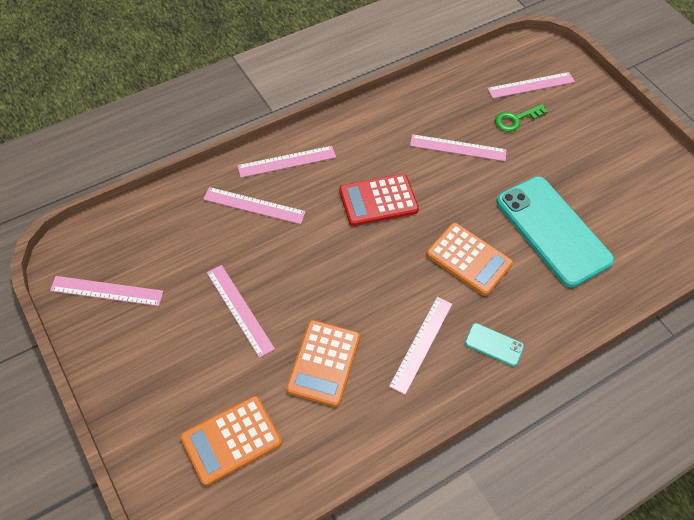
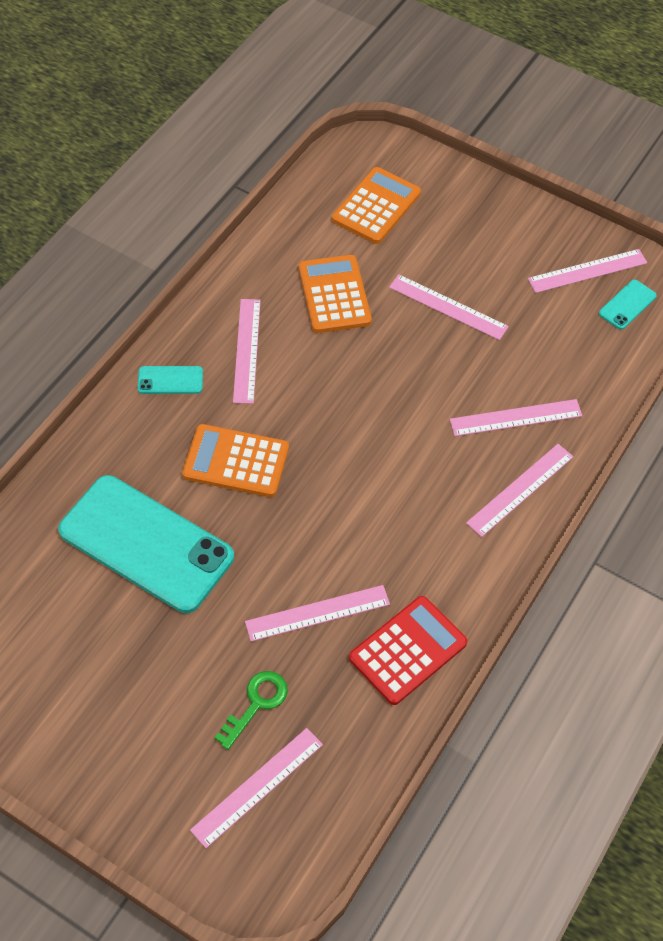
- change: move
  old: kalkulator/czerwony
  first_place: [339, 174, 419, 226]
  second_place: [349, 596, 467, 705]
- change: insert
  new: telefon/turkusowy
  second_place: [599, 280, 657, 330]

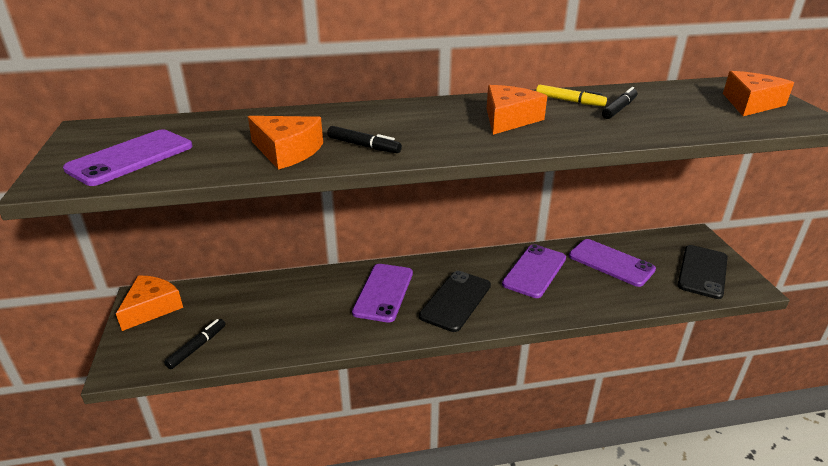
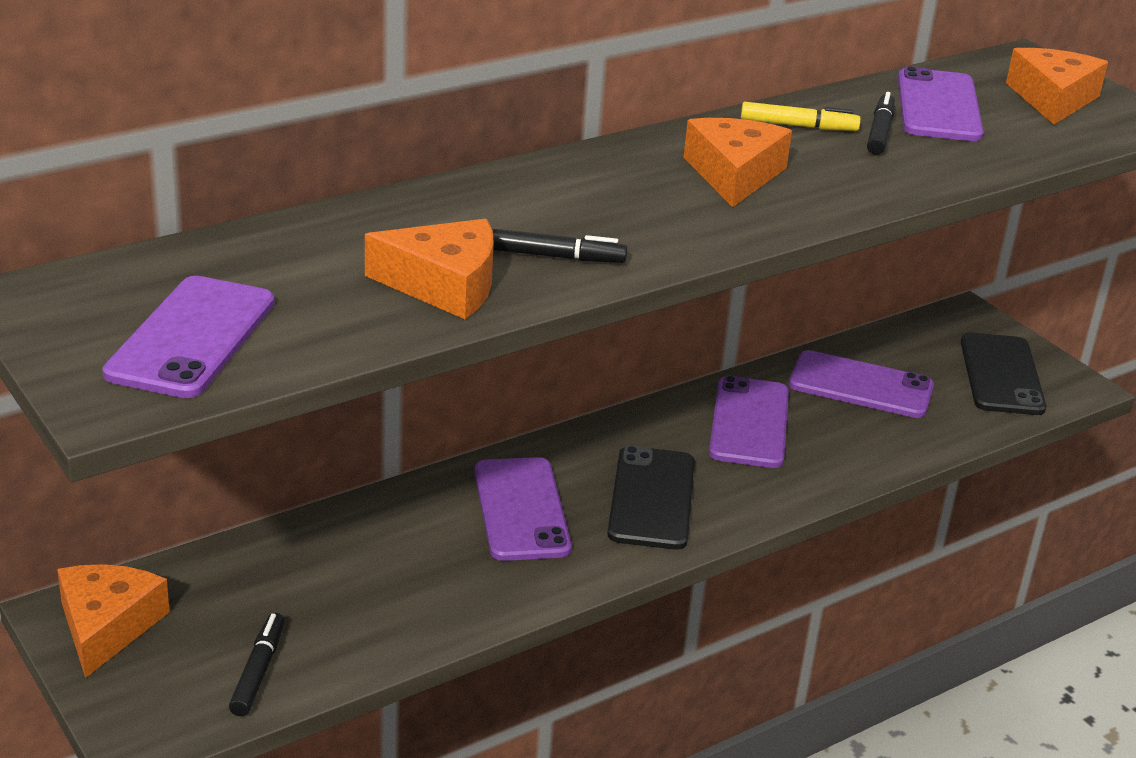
- change: insert
  new: telefon/fioletowy
  second_place: [898, 66, 984, 141]

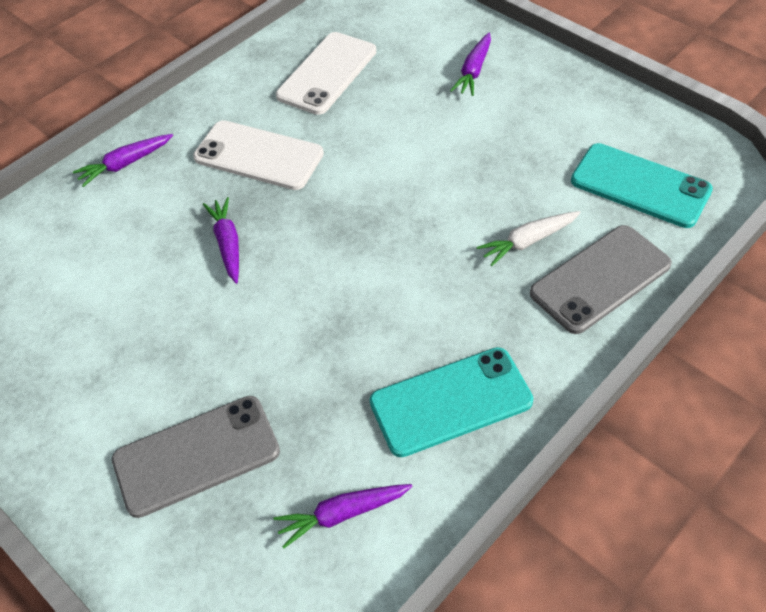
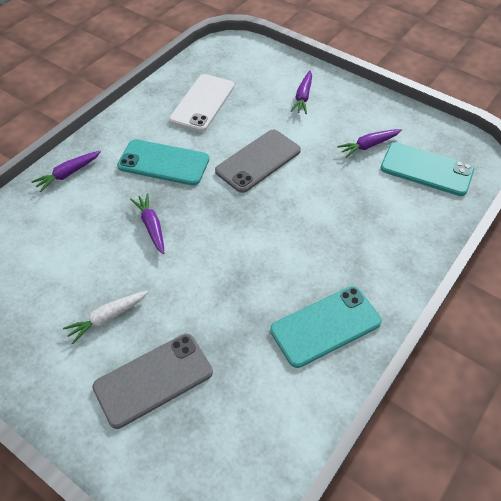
- change: recolor
  old: telefon/biały
  new: telefon/turkusowy
  first_place: [193, 120, 324, 190]
  second_place: [117, 139, 209, 186]
- change: move
  old: marchewka/biały
  first_place: [477, 211, 580, 266]
  second_place: [63, 291, 148, 344]
- change: move
  old: telefon/szary
  first_place: [530, 225, 672, 334]
  second_place: [215, 130, 301, 193]
- change: move
  old: marchewka/fioletowy
  first_place: [273, 484, 413, 548]
  second_place: [337, 129, 402, 158]

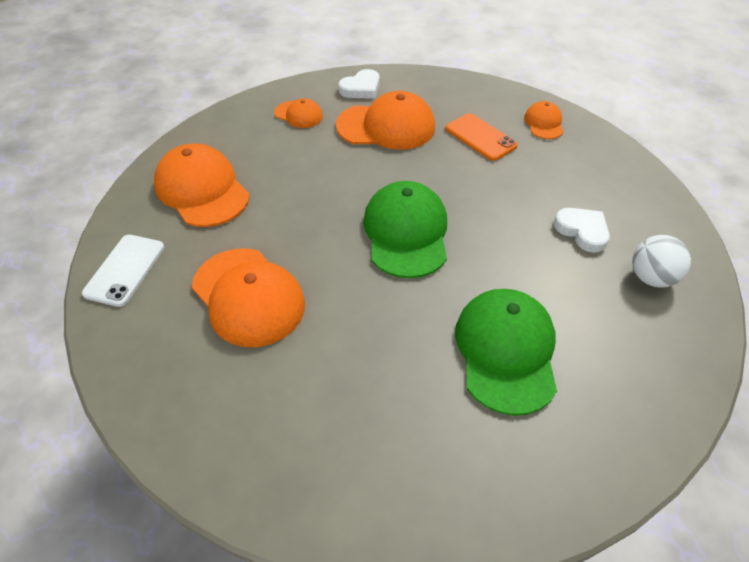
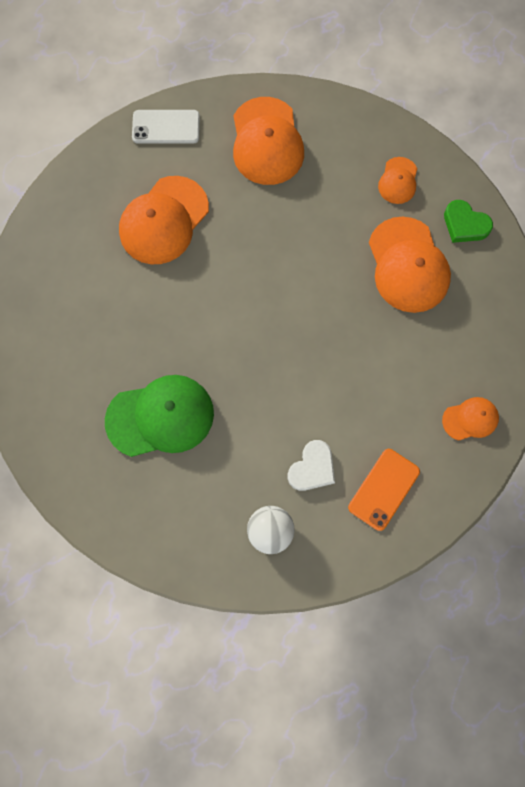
- change: recolor
  old: serce/biały
  new: serce/zielony
  first_place: [338, 69, 380, 99]
  second_place: [444, 200, 493, 243]
- change: move
  old: telefon/pomarańczowy
  first_place: [446, 113, 518, 161]
  second_place: [348, 449, 420, 531]
- change: rotate
  old: czapka/pomarańczowy
  first_place: [154, 144, 250, 227]
  second_place: [233, 97, 304, 185]
  degrees: 135
- change: delete
  old: czapka/zielony
  first_place: [363, 181, 447, 278]

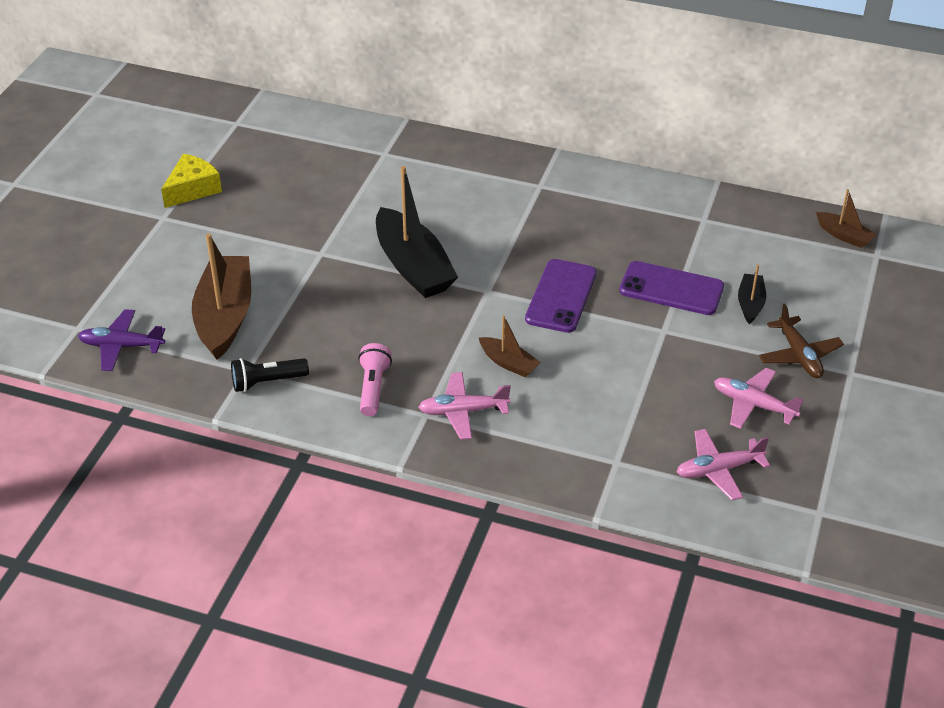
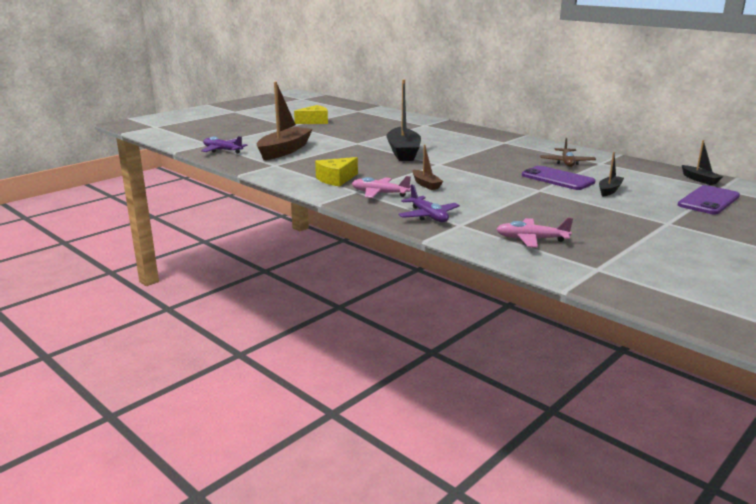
- change: recolor
  old: łódka/brązowy
  new: łódka/czarny
  first_place: [816, 189, 877, 248]
  second_place: [682, 140, 723, 185]
- change: move
  old: telefon/fioletowy
  first_place: [525, 259, 597, 333]
  second_place: [678, 185, 740, 214]
- change: move
  old: samolot/brązowy
  first_place: [759, 304, 844, 378]
  second_place: [540, 138, 596, 167]
- change: replace
  old: latarka/różowy
  new: ser/żółty
  first_place: [358, 343, 392, 416]
  second_place: [315, 157, 358, 187]
- change: delete
  old: latarka/czarny
  first_place: [231, 358, 309, 392]
- change: delete
  old: samolot/różowy
  first_place: [714, 368, 803, 429]
- change: insert
  new: samolot/fioletowy
  second_place: [398, 185, 460, 222]

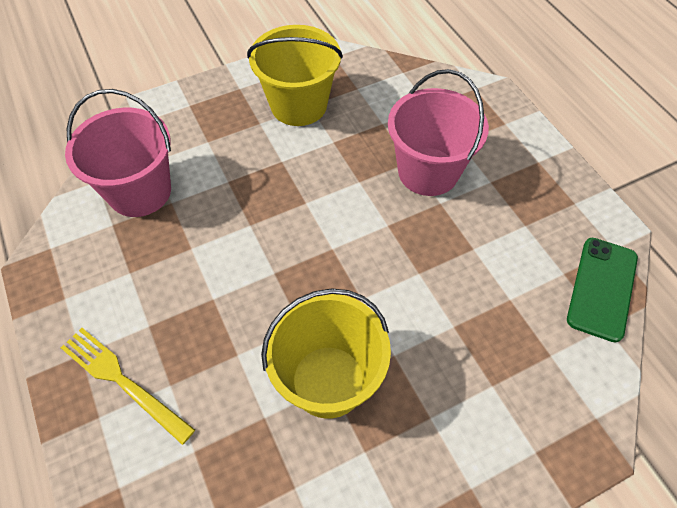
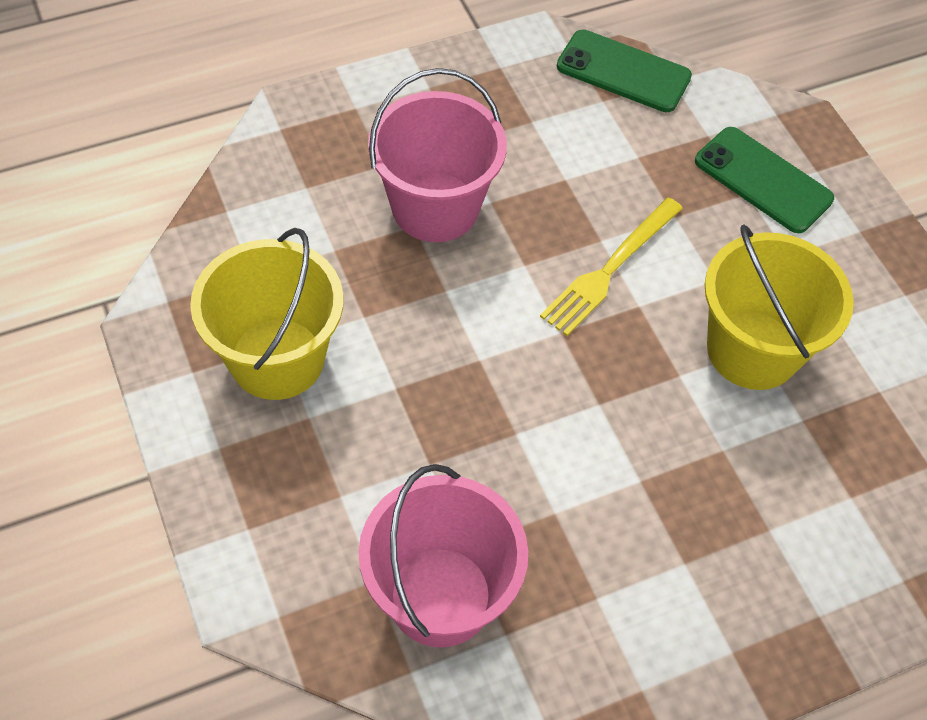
- change: move
  old: widelec/żółty
  first_place: [61, 328, 195, 445]
  second_place: [540, 197, 683, 336]
- change: insert
  new: telefon/zielony
  second_place: [695, 127, 834, 233]

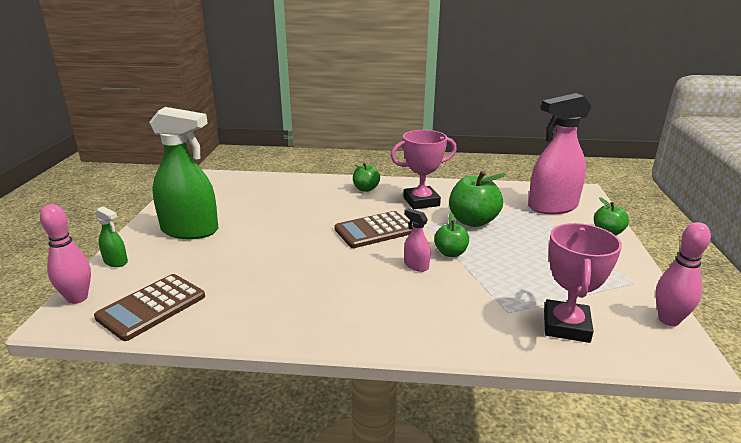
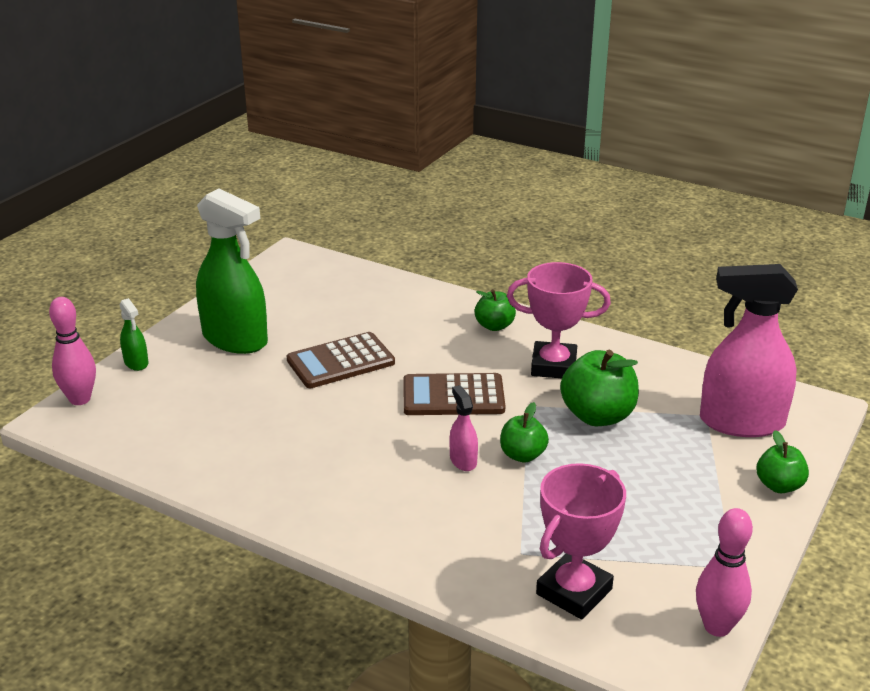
- change: move
  old: kalkulator/brązowy
  first_place: [94, 274, 205, 341]
  second_place: [287, 332, 395, 388]

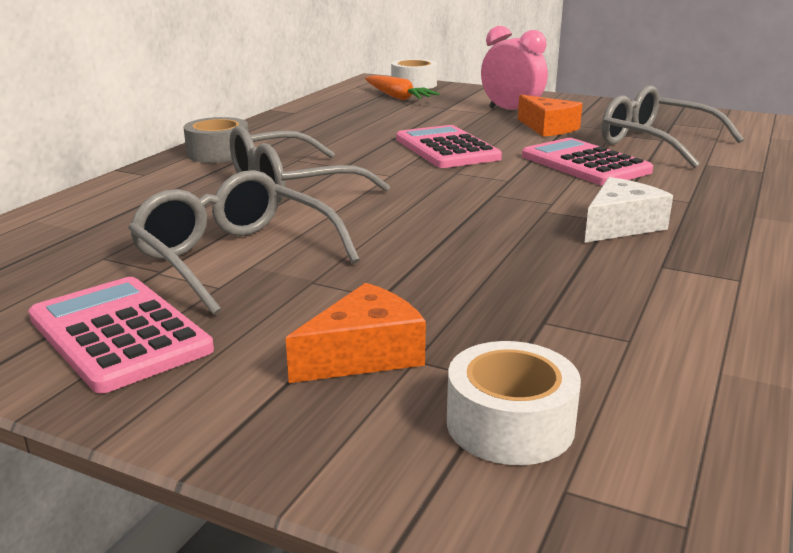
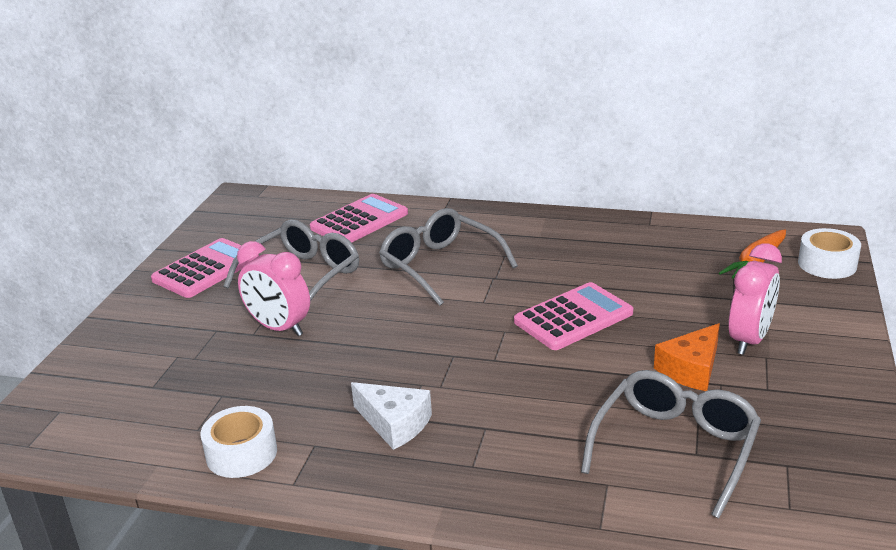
- change: delete
  old: taśma klejąca/szary
  first_place: [184, 117, 249, 163]
- change: move
  old: kalkulator/różowy
  first_place: [522, 138, 653, 186]
  second_place: [310, 194, 408, 243]
- change: delete
  old: ser/pomarańczowy
  first_place: [286, 283, 426, 383]
- change: move
  old: taśma klejąca/biały
  first_place: [447, 341, 581, 465]
  second_place: [200, 406, 277, 478]
- change: insert
  new: budzik/różowy
  second_place: [237, 241, 310, 336]

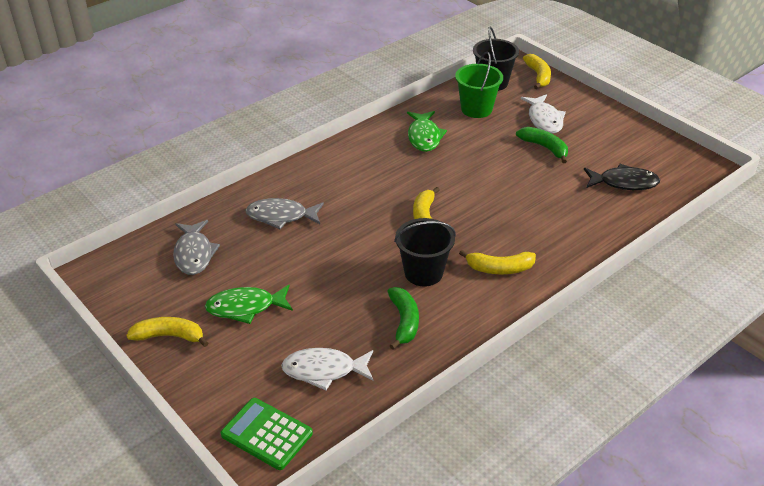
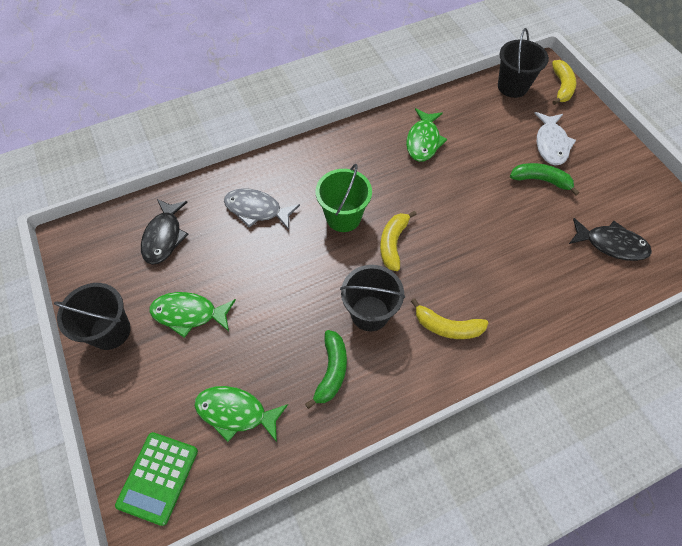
- change: move
  old: wiadro/zielony
  first_place: [455, 52, 503, 118]
  second_place: [316, 164, 372, 232]
- change: rotate
  old: banan/zielony
  first_place: [516, 127, 568, 163]
  second_place: [510, 163, 580, 195]
  degrees: -45
- change: recolor
  old: ryba/szary
  new: ryba/czarny
  first_place: [173, 220, 220, 275]
  second_place: [141, 199, 188, 265]
- change: replace
  old: banan/żółty
  new: wiadro/czarny
  first_place: [126, 317, 208, 347]
  second_place: [54, 283, 131, 350]
- change: recolor
  old: ryba/biały
  new: ryba/zielony
  first_place: [281, 348, 373, 391]
  second_place: [194, 386, 288, 442]
- change: rotate
  old: kalkulator/zielony
  first_place: [221, 398, 313, 470]
  second_place: [115, 432, 198, 526]
  degrees: -120

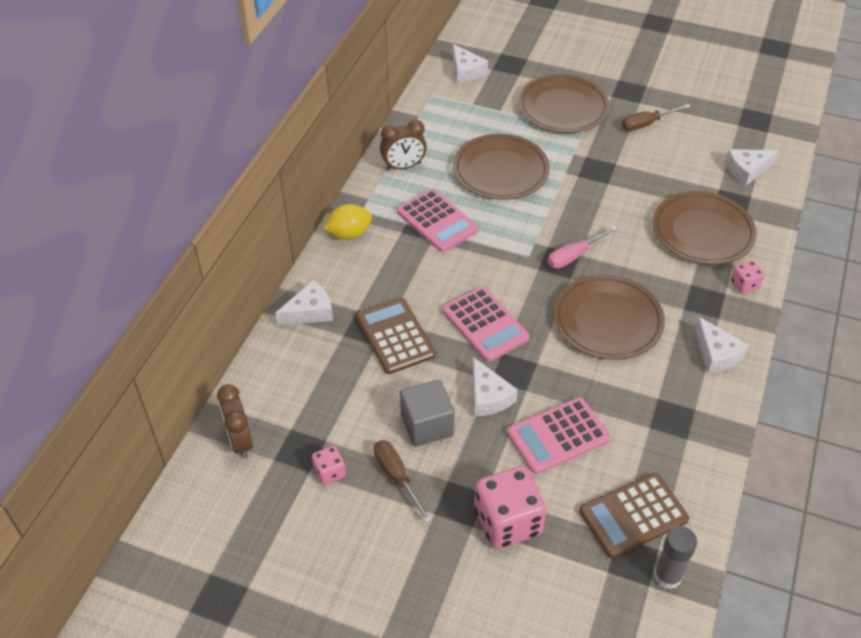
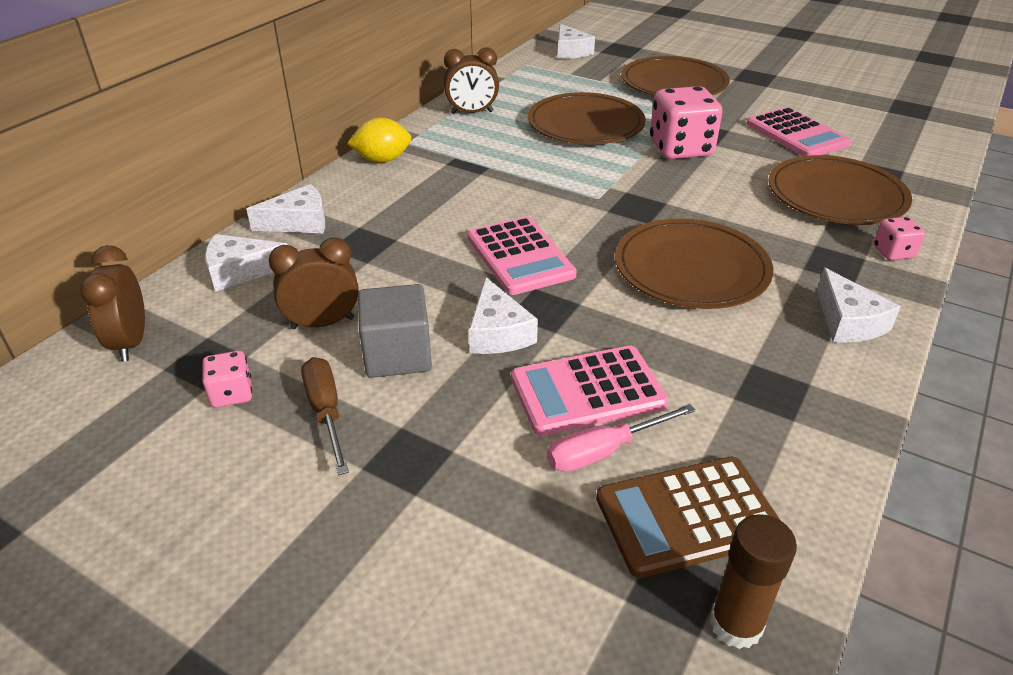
- change: delete
  old: śrubokręt/brązowy
  first_place: [622, 104, 690, 131]
- change: move
  old: ser/biały
  first_place: [726, 149, 778, 186]
  second_place: [205, 234, 288, 292]
- change: move
  old: kalkulator/różowy
  first_place: [397, 189, 479, 252]
  second_place: [747, 107, 851, 156]
- change: move
  old: śrubokręt/różowy
  first_place: [548, 226, 617, 268]
  second_place: [547, 404, 696, 472]
- change: delete
  old: kalkulator/brązowy
  first_place: [356, 298, 435, 374]
- change: move
  old: kostka do gry/różowy
  first_place: [474, 466, 547, 549]
  second_place: [650, 86, 722, 159]
- change: recolor
  old: klej w sztyfcie/szary
  new: klej w sztyfcie/brązowy
  first_place: [654, 526, 697, 589]
  second_place: [710, 514, 797, 649]
- change: insert
  new: budzik/brązowy
  second_place: [269, 238, 359, 329]

